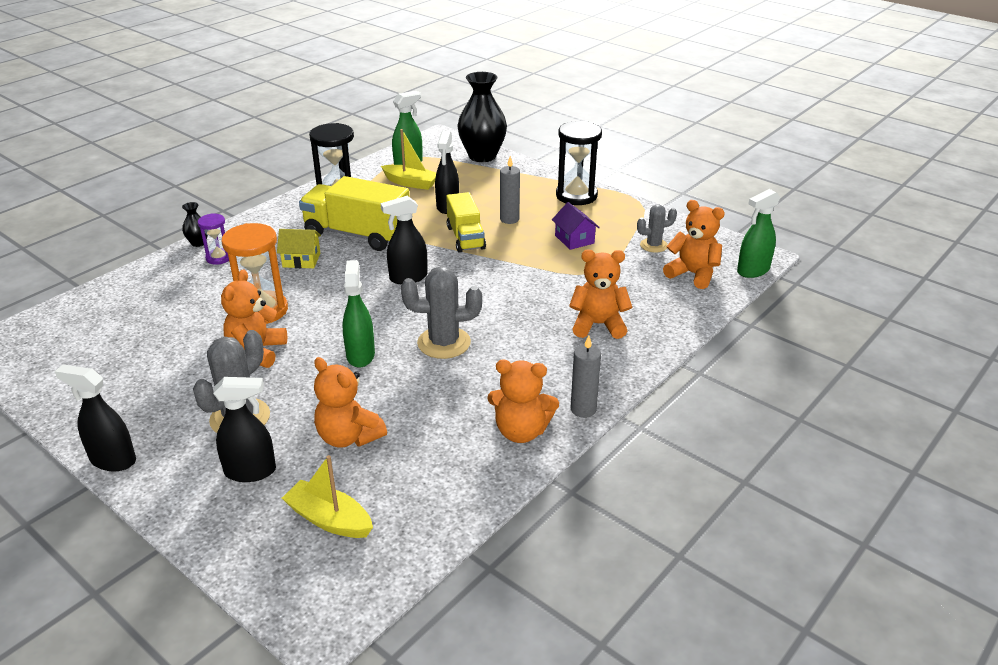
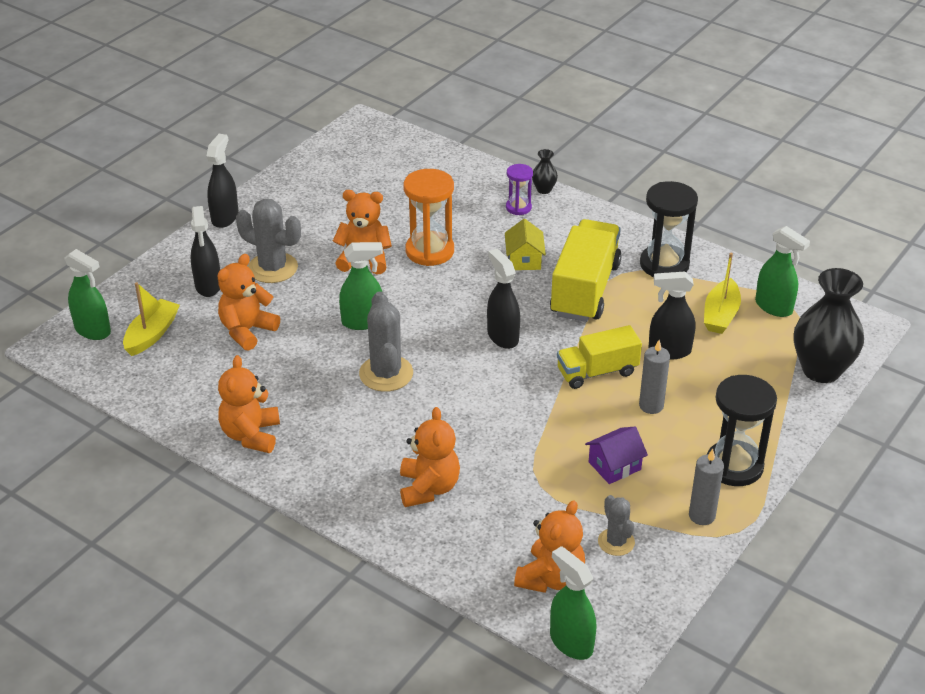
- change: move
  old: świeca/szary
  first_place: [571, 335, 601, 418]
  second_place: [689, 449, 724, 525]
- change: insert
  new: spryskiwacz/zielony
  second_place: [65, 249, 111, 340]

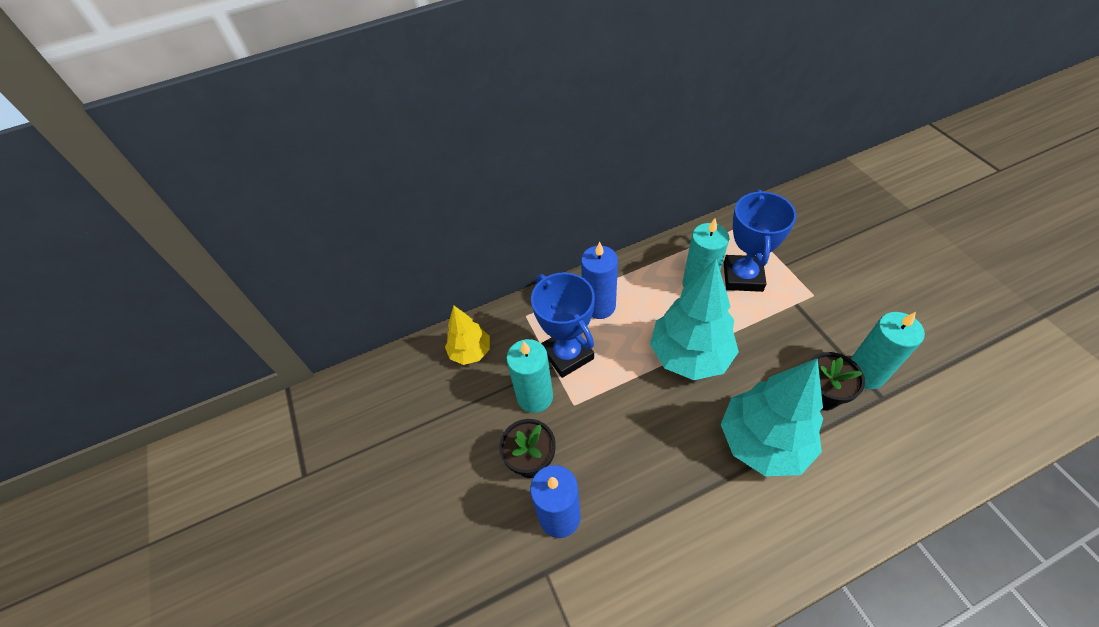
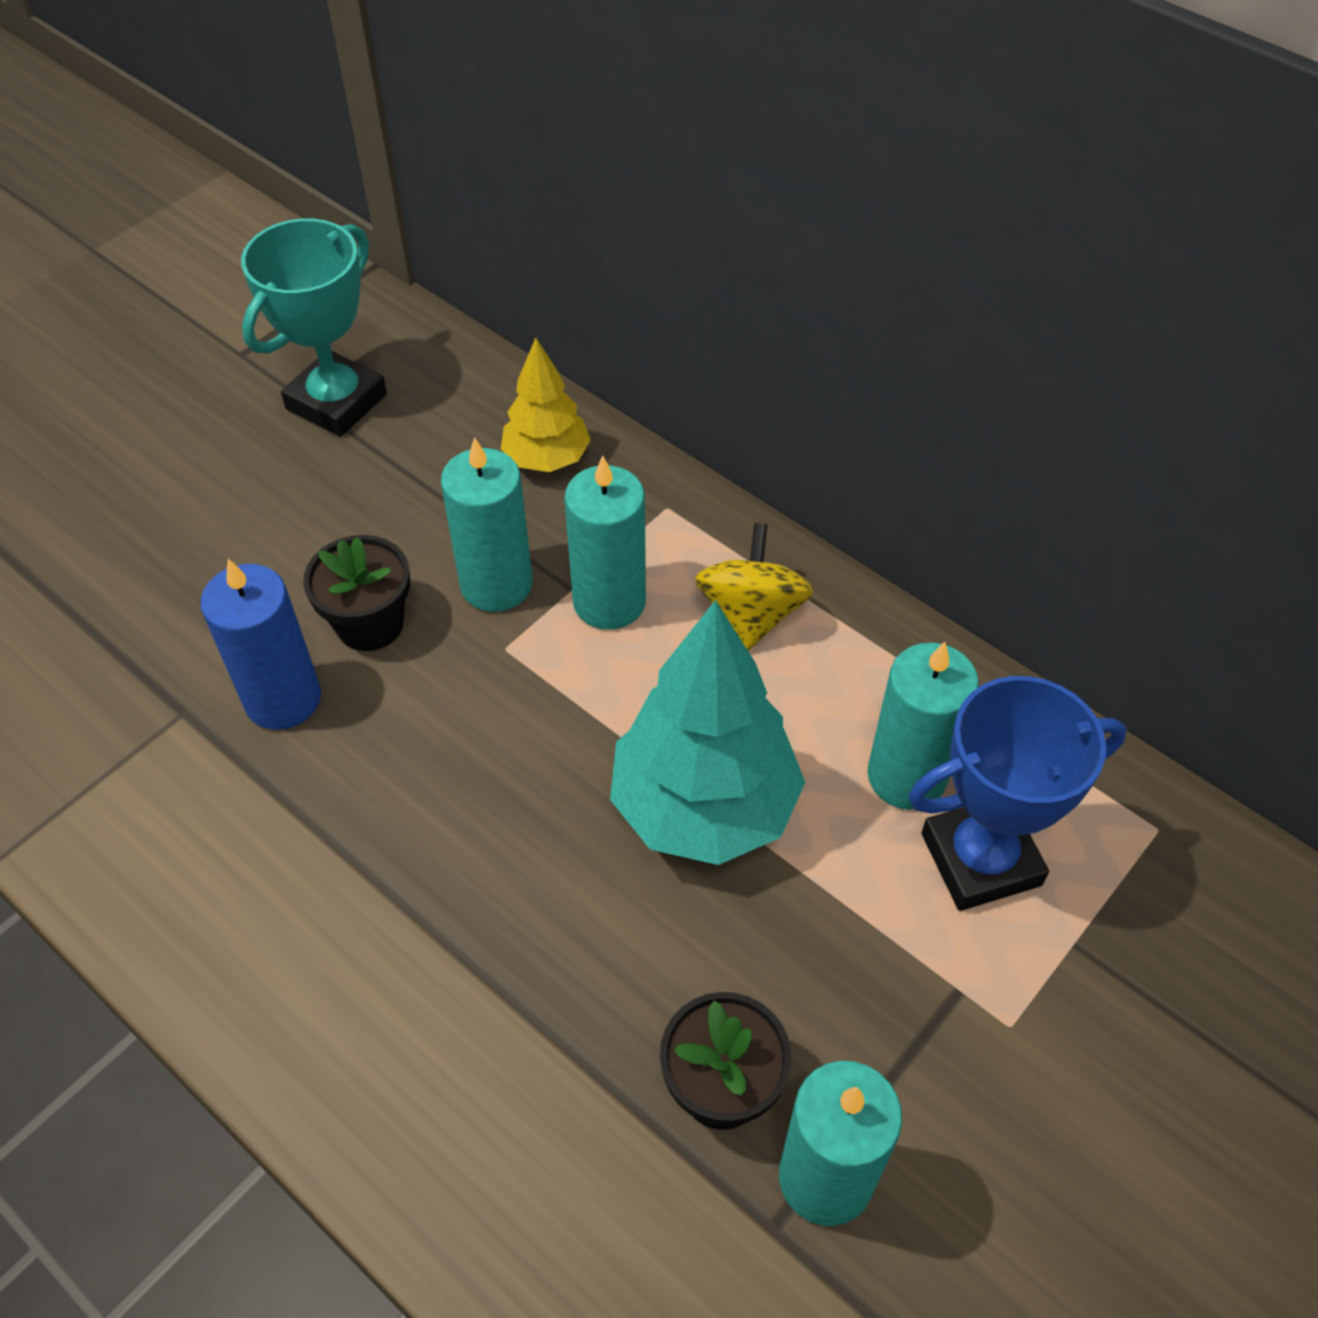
- change: replace
  old: świeca/niebieski
  new: bączek/żółty
  first_place: [581, 242, 618, 319]
  second_place: [695, 523, 814, 651]
- change: replace
  old: puchar/niebieski
  new: świeca/turkusowy
  first_place: [531, 272, 595, 378]
  second_place: [564, 456, 646, 630]
- change: delete
  old: drzewko/turkusowy
  first_place: [721, 358, 823, 476]
- change: insert
  new: puchar/turkusowy
  second_place: [241, 218, 387, 437]

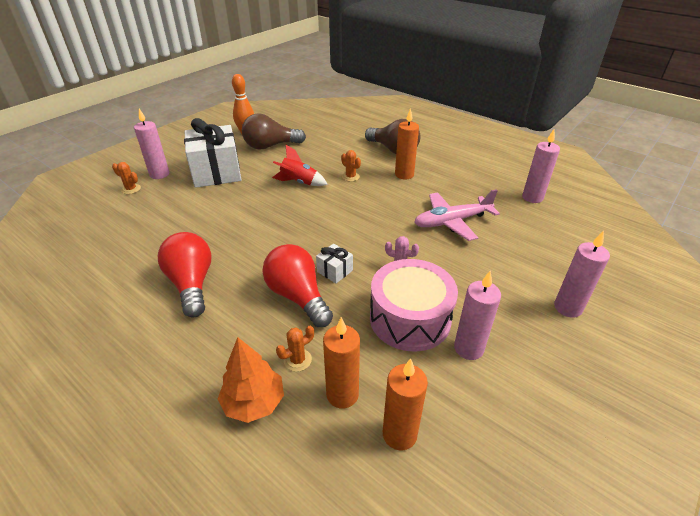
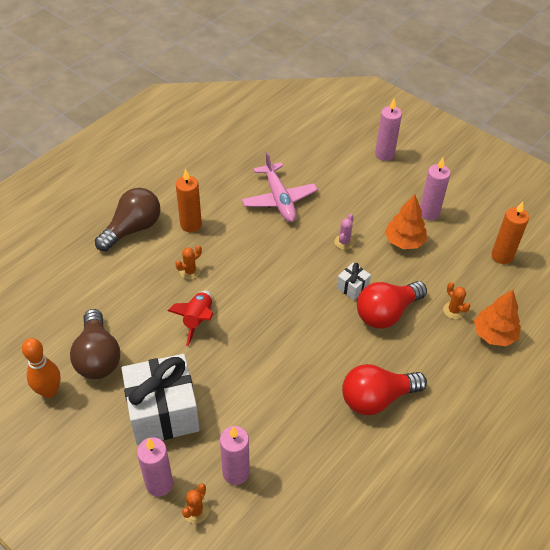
- change: move
  old: świeca/różowy
  first_place: [522, 130, 560, 203]
  second_place: [220, 426, 250, 485]
- change: replace
  old: bęben/różowy
  new: drzewko/pomarańczowy
  first_place: [370, 259, 458, 352]
  second_place: [385, 194, 427, 249]
- change: delete
  old: świeca/pomarańczowy
  first_place: [323, 317, 360, 409]

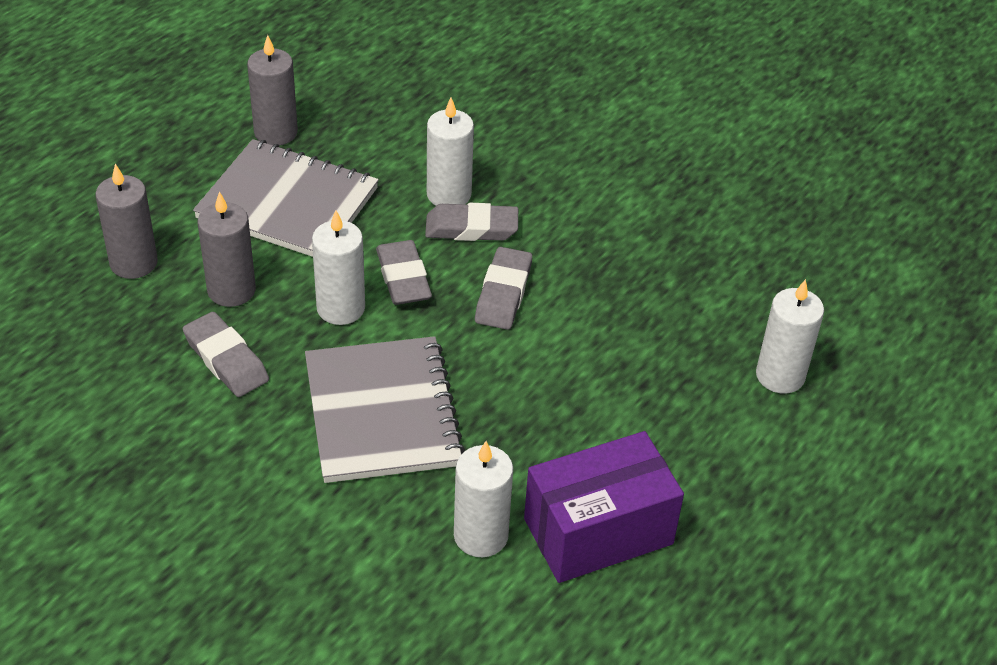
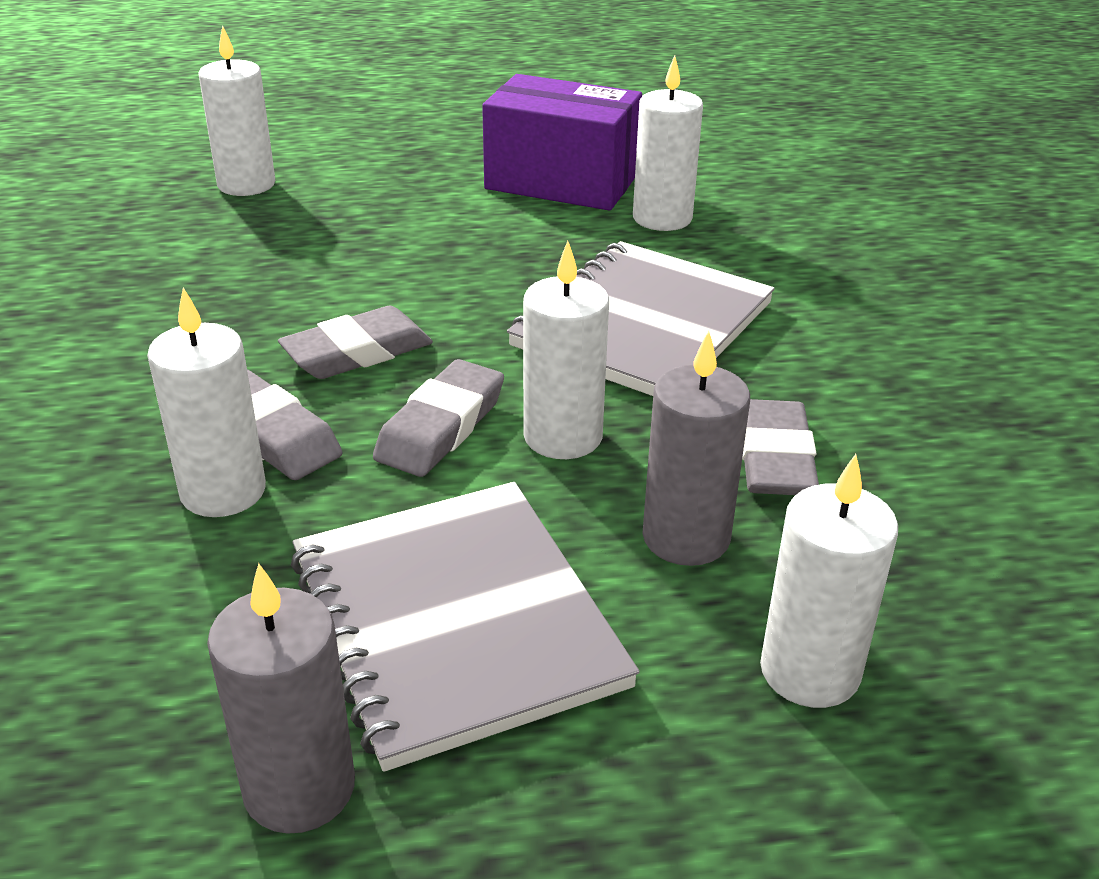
- change: recolor
  old: świeca/szary
  new: świeca/biały
  first_place: [95, 164, 158, 279]
  second_place: [760, 454, 898, 708]

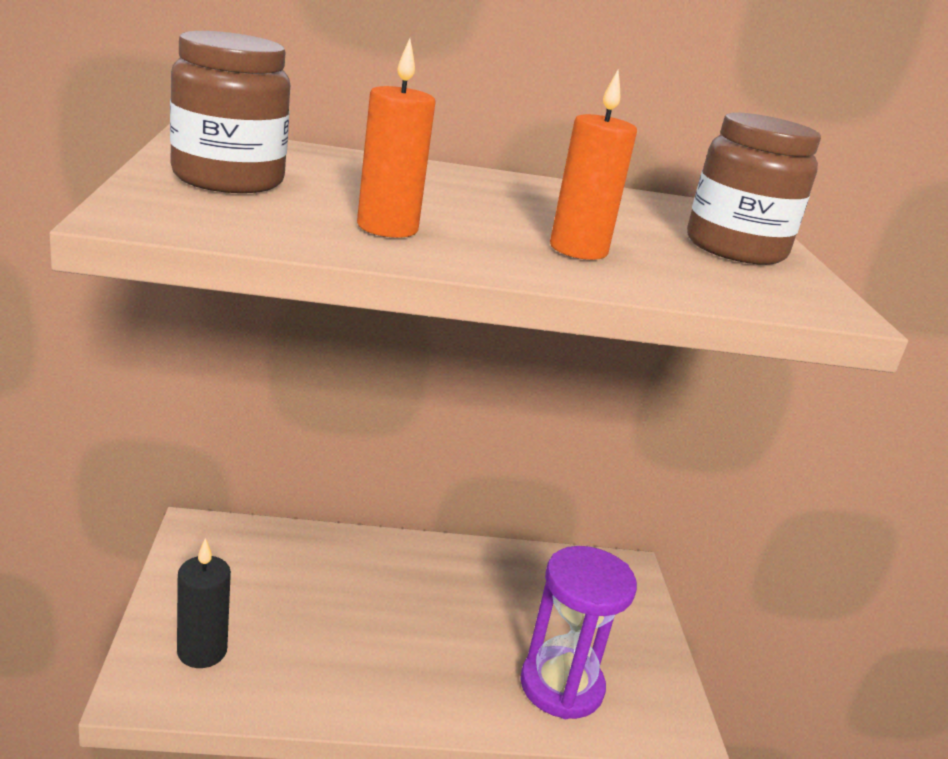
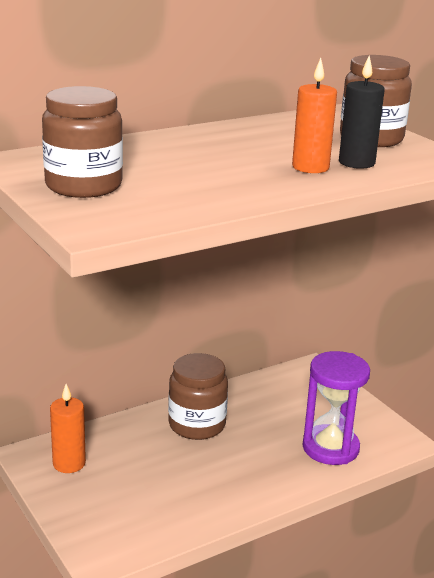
- change: move
  old: świeca/pomarańczowy
  first_place: [357, 38, 436, 238]
  second_place: [50, 384, 86, 473]
- change: move
  old: świeca/czarny
  first_place: [177, 538, 231, 668]
  second_place: [339, 55, 385, 169]
- change: insert
  new: słoik/brązowy
  second_place: [168, 353, 228, 440]

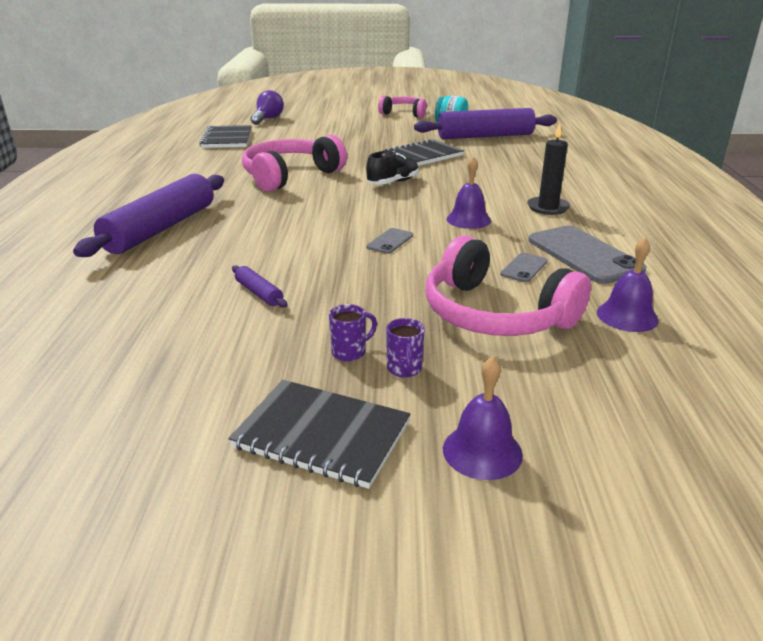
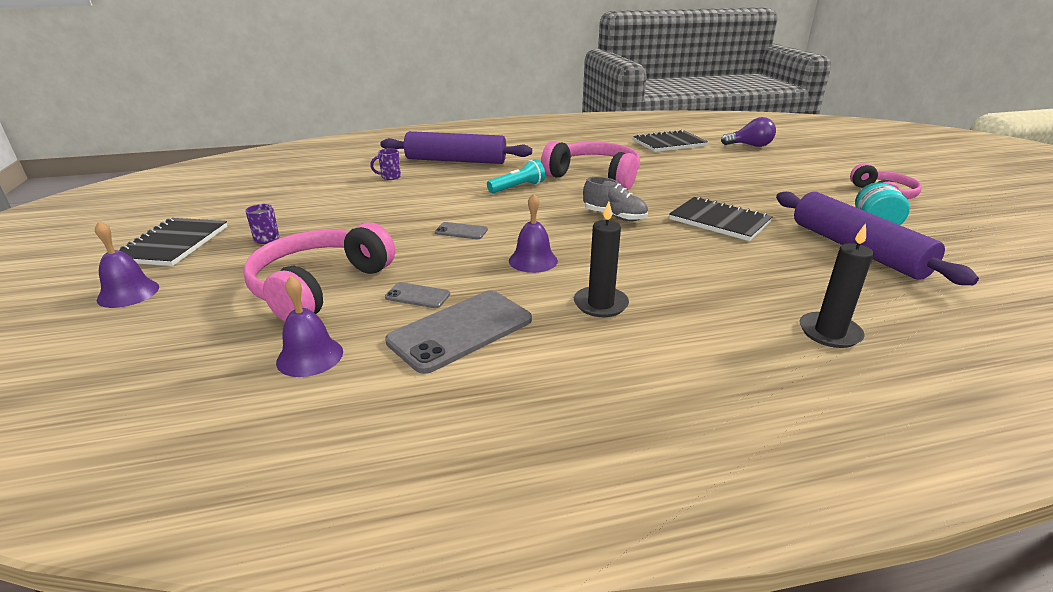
- change: recolor
  old: but/czarny
  new: but/szary
  first_place: [366, 151, 419, 184]
  second_place: [583, 177, 648, 221]
- change: delete
  old: wałek do ciasta/fioletowy
  first_place: [232, 265, 288, 308]
- change: move
  old: kubek/fioletowy
  first_place: [386, 318, 425, 378]
  second_place: [370, 148, 401, 180]
- change: insert
  new: latarka/turkusowy
  second_place: [487, 159, 545, 193]
- change: insert
  new: świeca/czarny
  second_place: [799, 223, 874, 348]

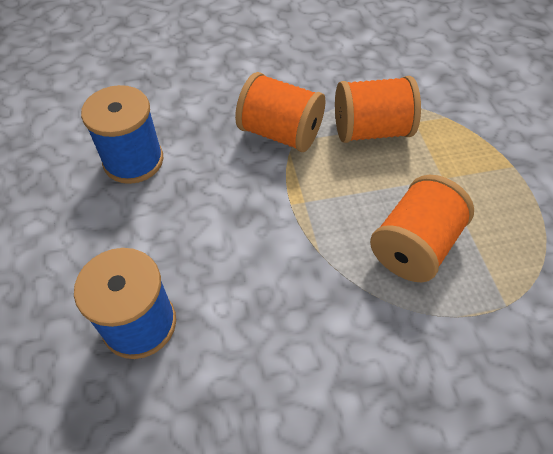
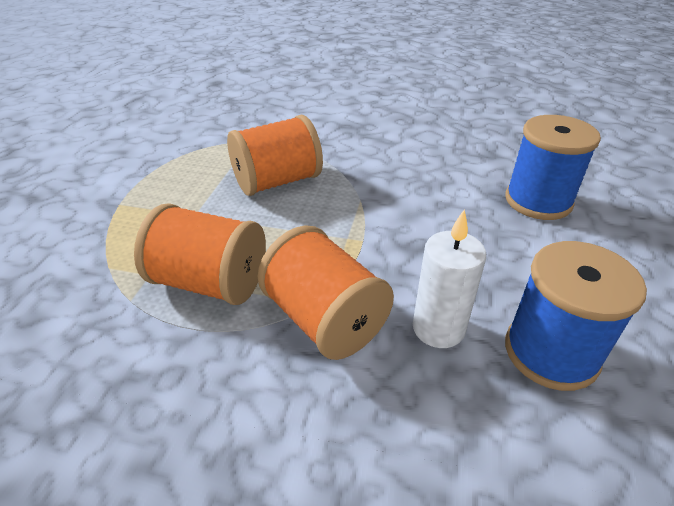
- change: insert
  new: świeca/biały
  second_place: [413, 210, 486, 348]

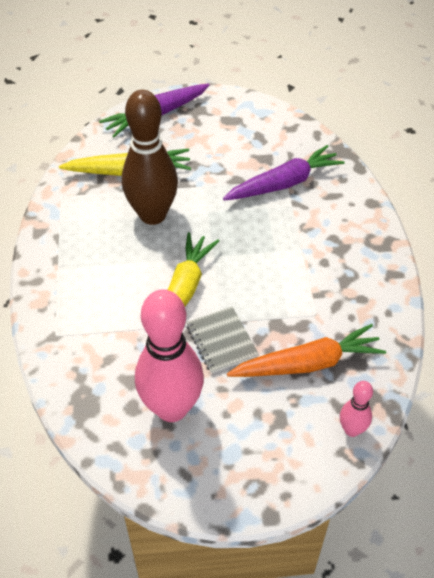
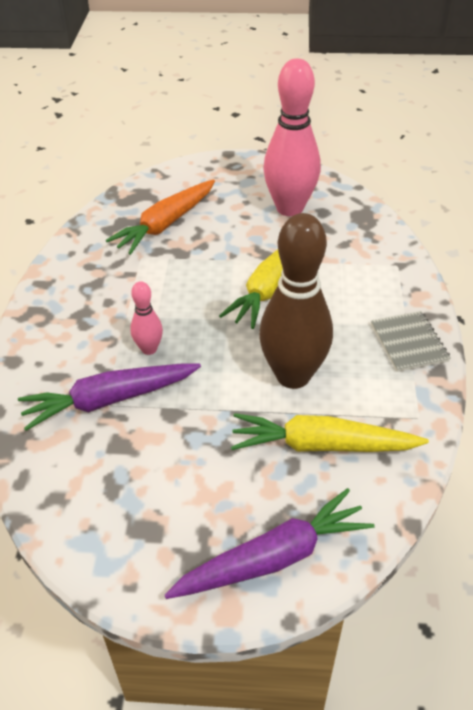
- change: move
  old: zeszyt/szary
  first_place: [186, 306, 259, 373]
  second_place: [371, 311, 451, 372]
- change: rotate
  old: marchewka/pomarańczowy
  first_place: [227, 324, 386, 377]
  second_place: [106, 179, 215, 255]
  degrees: -45
- change: move
  old: kręgiel/różowy
  first_place: [340, 381, 373, 437]
  second_place: [130, 281, 163, 355]

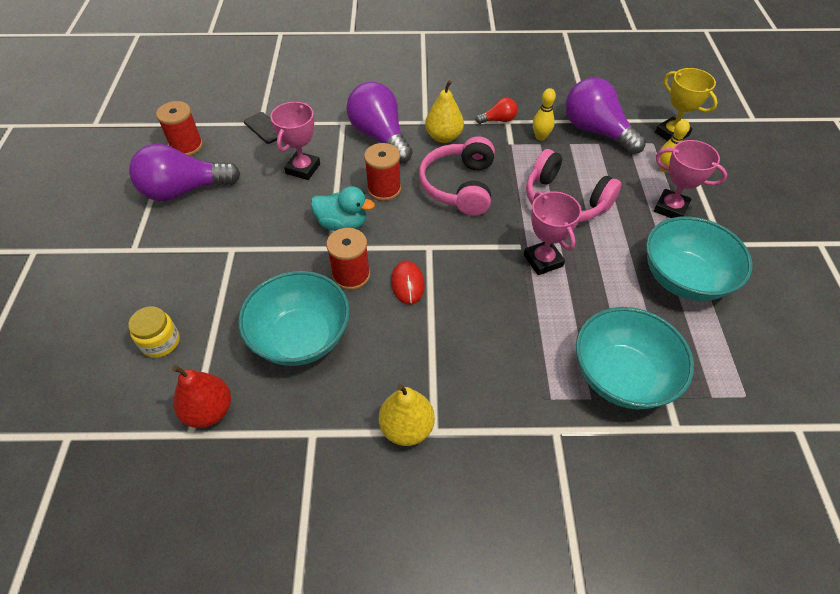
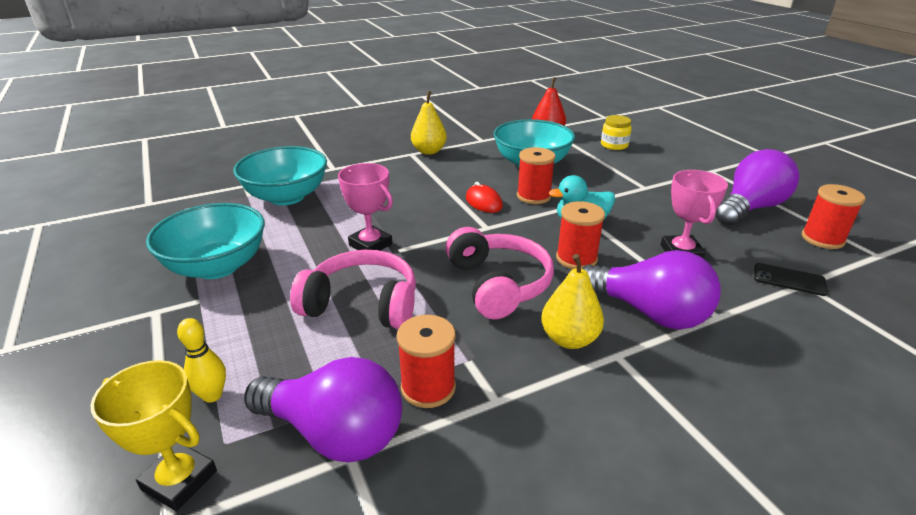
- change: replace
  old: kręgiel/żółty
  new: szpulka/czerwony
  first_place: [533, 88, 556, 141]
  second_place: [397, 315, 456, 408]
- change: delete
  old: żarówka/czerwony
  first_place: [475, 98, 518, 124]
- change: delete
  old: puchar/różowy
  first_place: [654, 140, 728, 218]

